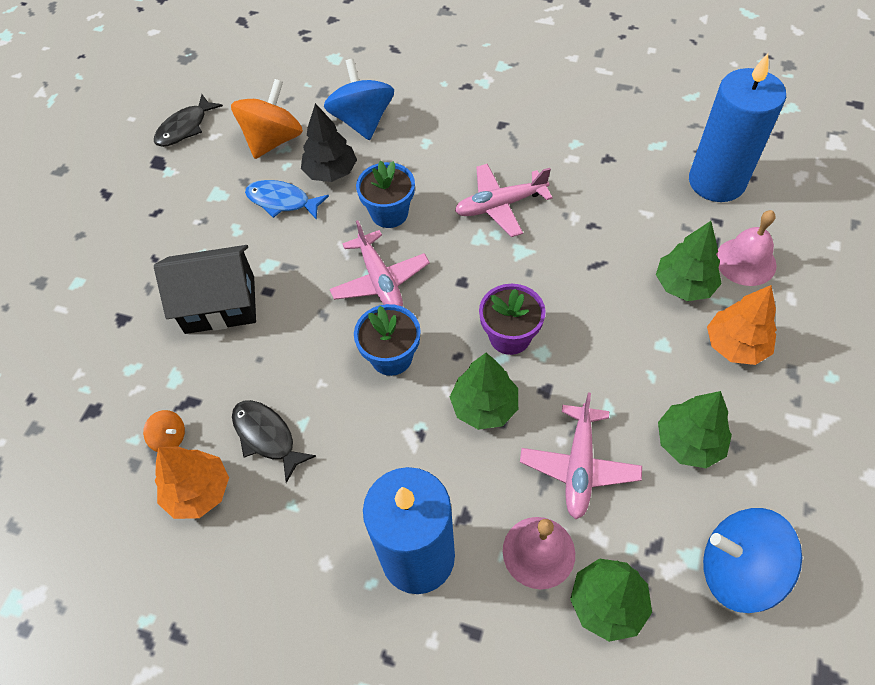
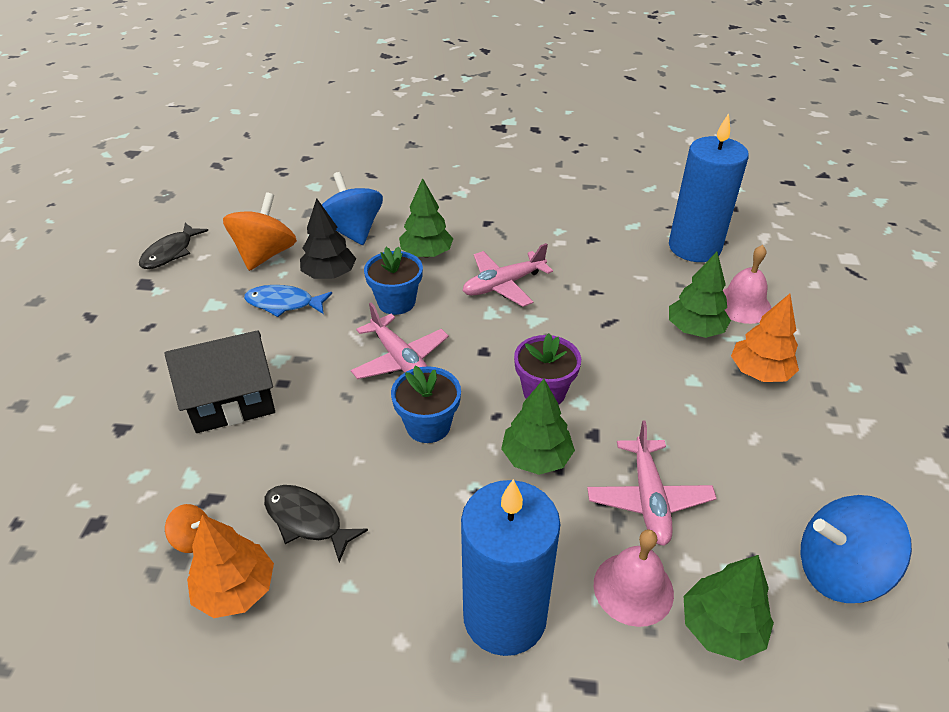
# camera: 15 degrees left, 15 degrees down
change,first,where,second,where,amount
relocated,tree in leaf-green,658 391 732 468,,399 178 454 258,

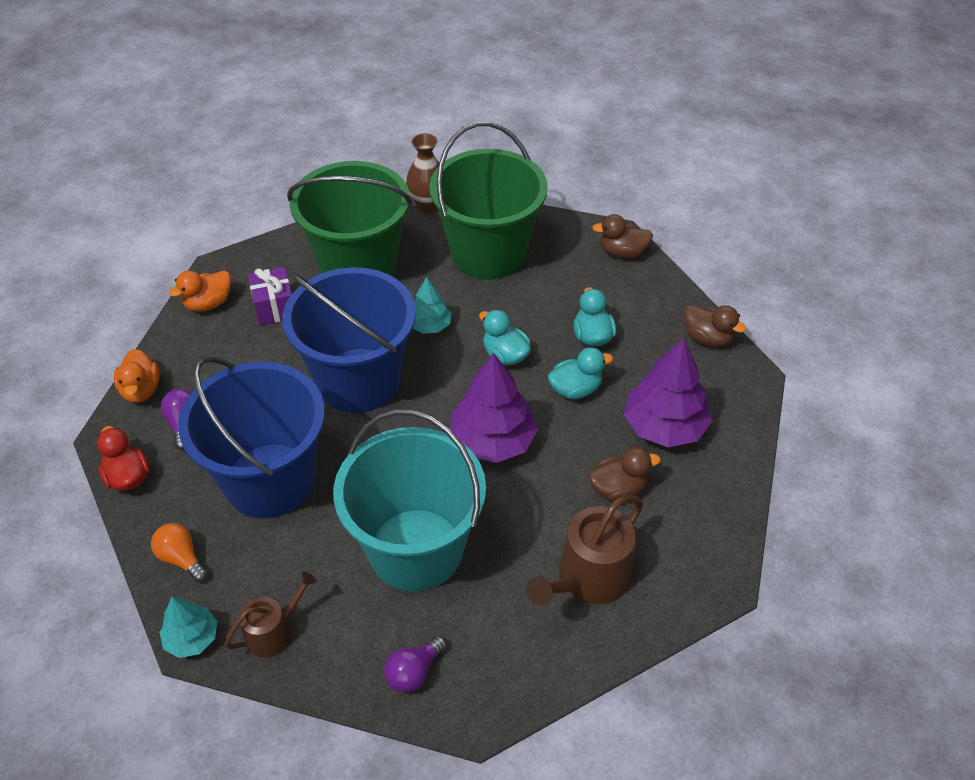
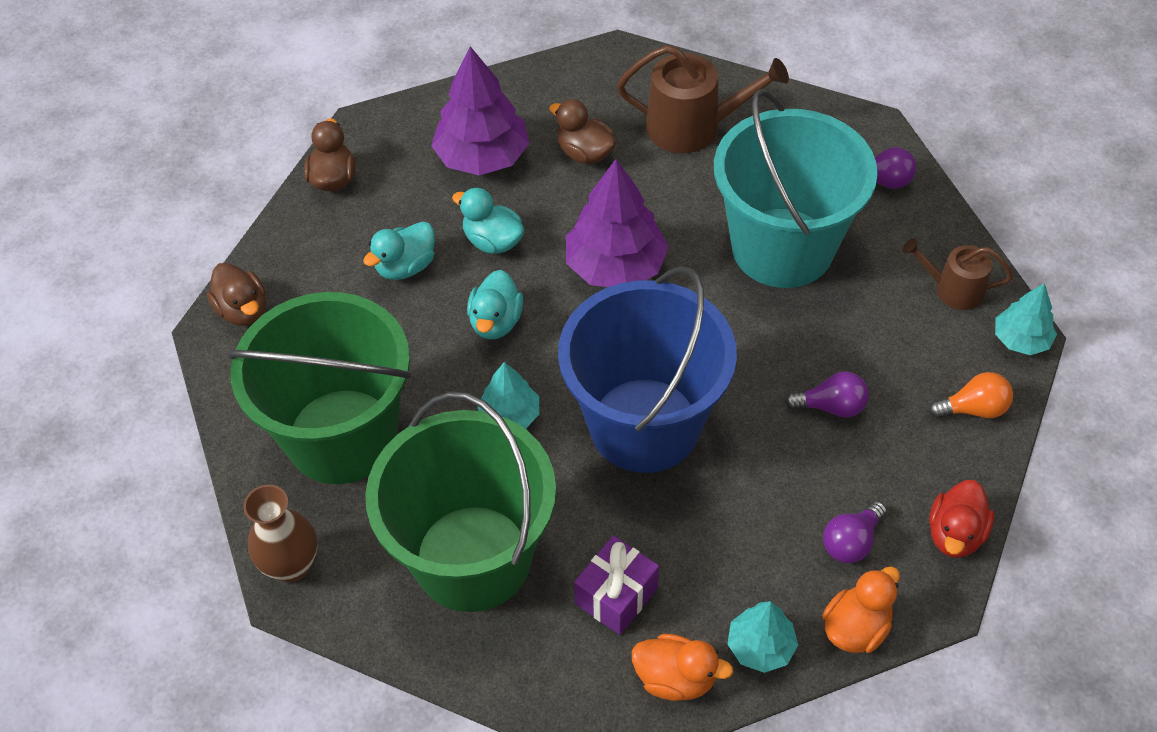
# camera: 125 degrees left, 5 degrees up
change,first,where,second,where,amount
appeared,,,tree in turquoise,728 601 798 673,
exchanged,sand bucket in royal blue,178 356 325 518,bulb in violet,785 371 869 418,
spun,bulb in orange,151 523 208 582,,929 372 1013 418,105 degrees counterclockwise

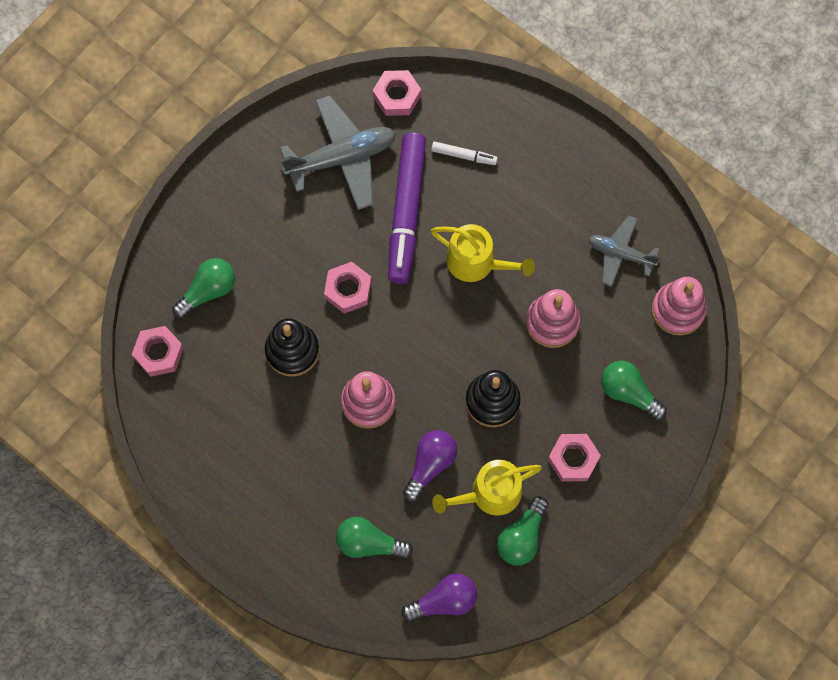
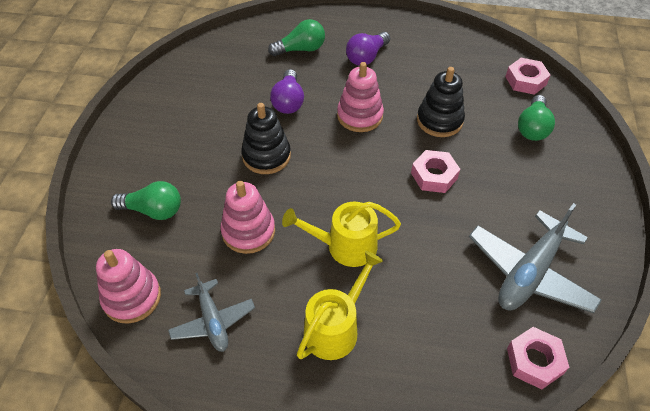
# camera: 150 degrees right, 20 degrees down
change,first,where,second,where,amount
missing,marker in violet,388 132 426 284,,,
missing,marker in pure white,431 141 498 165,,,
missing,bulb in leaf-green,497 496 548 566,,,
missing,hexagon nut in rosy,548 434 601 482,,,
relocated,bulb in violet,402 573 477 622,,346 32 390 66,
relocated,watering pot in golden,432 460 542 516,,297 251 383 360,
spun,toy plane in gray,588 216 660 287,,168 273 255 352,75 degrees clockwise

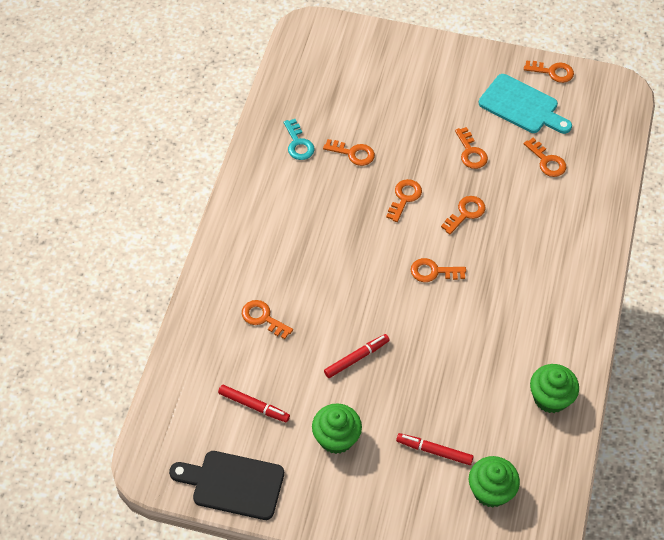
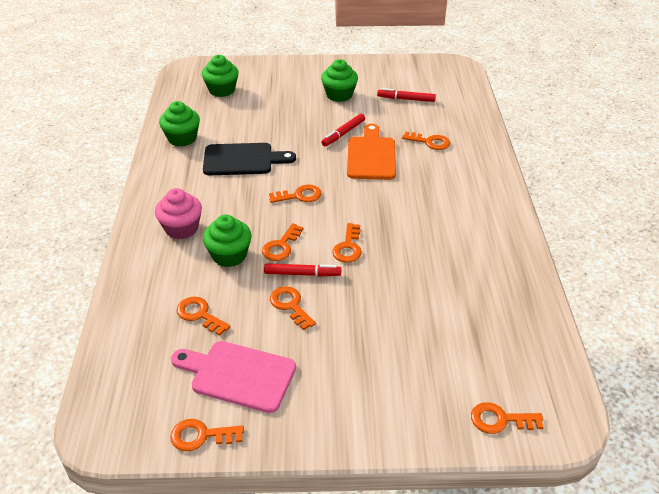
# camera: 165 degrees right, 15 degrees down
change,first,where,second,where,amount
missing,latchkey in turquoise,284 119 314 160,,,
appeared,,,cupcake in rosy,155 188 202 239,
appeared,,,cupcake in leaf-green,203 215 251 267,
appeared,,,chopping board in orange,347 124 396 180,
relocated,chopping board in jet-black,169 451 284 520,,203 143 296 175,
relocated,latchkey in orange,323 139 375 166,,471 402 544 434,
relocated,marker in scarlet,396 433 474 465,,264 263 341 277,
colour,chopping board in turquoise,479 74 572 134,chopping board in rosy,171 341 296 413,

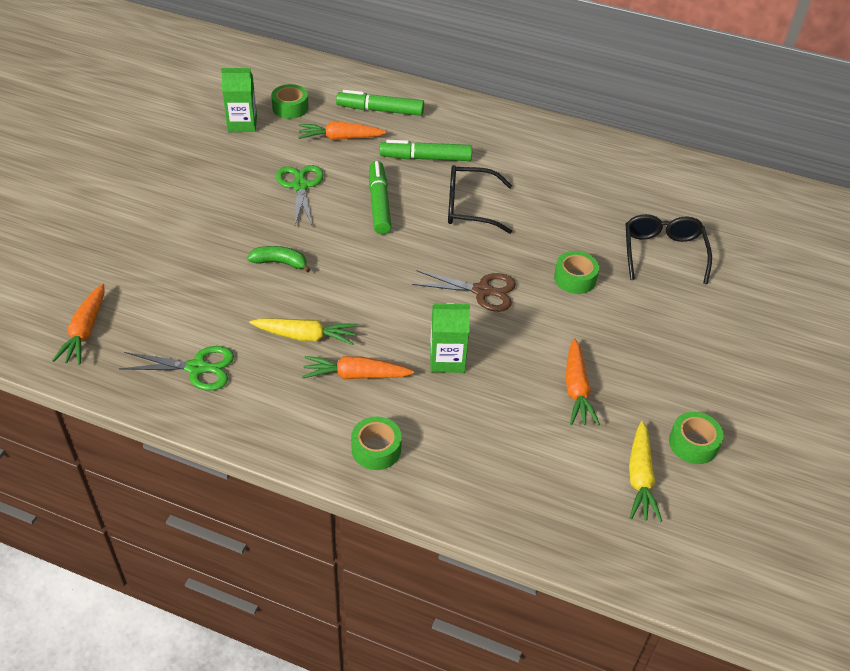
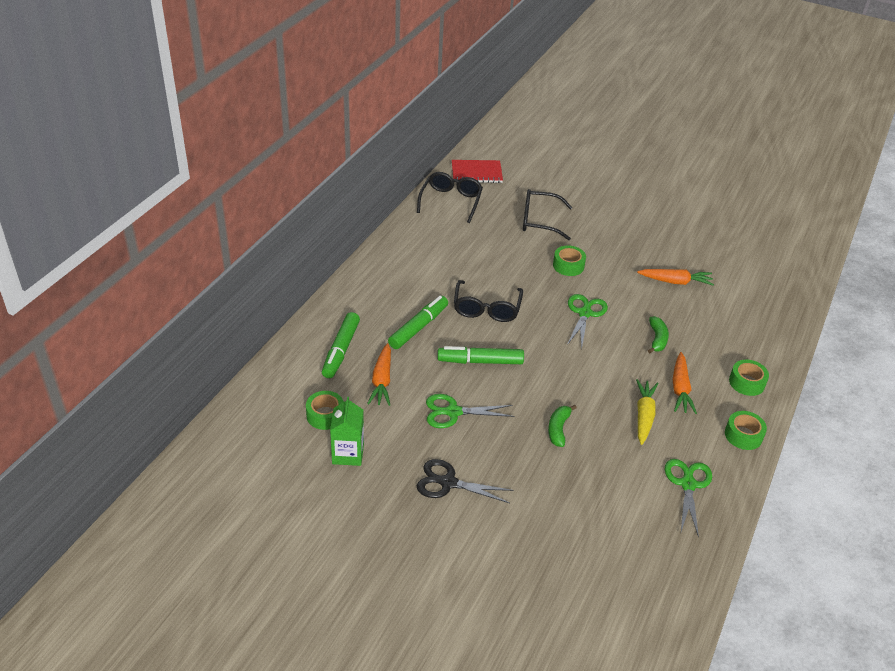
# camera: 85 degrees left, 5 degrees down
change,first,where,second,where,amount
missing,toy carrot in orange,52 284 105 365,,,
missing,toy carrot in golden,629 421 662 522,,,
appeared,,,eyeglasses in jet-black,417 172 483 223,
appeared,,,scissors in jet-black,417 459 514 503,
appeared,,,notebook in scarlet,452 160 503 183,
relocated,roll of tape in leaf-green,669 412 724 464,,725 411 767 450,
exchanged,milk carton in leaf-green,430 303 470 373,banana in leaf-green,648 316 669 353,
colour,scissors in brown,412 270 516 312,scissors in leaf-green,567 294 608 348,
spun,marker in leaf-green,380 140 472 161,,388 296 448 349,150 degrees counterclockwise

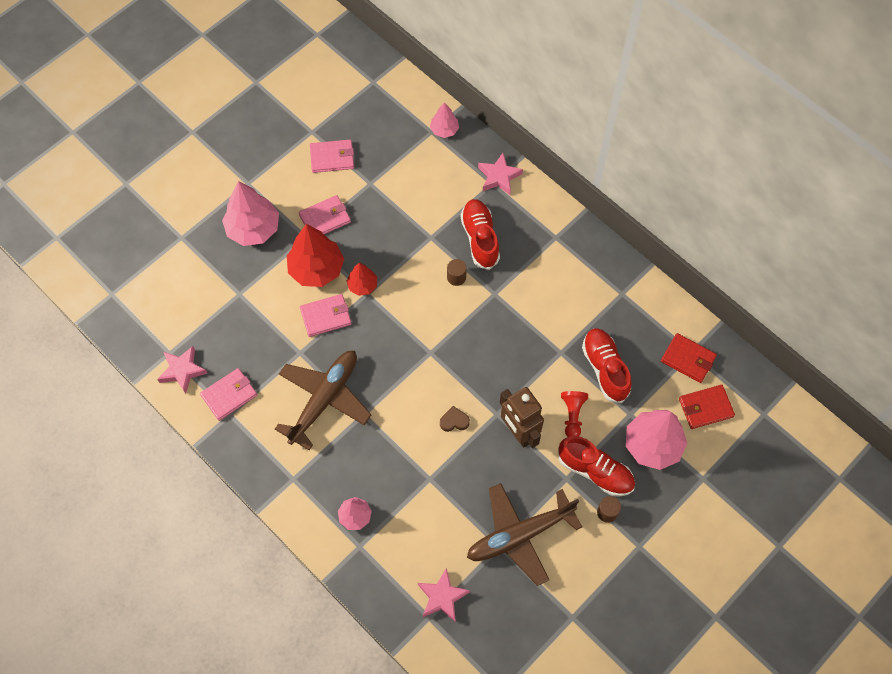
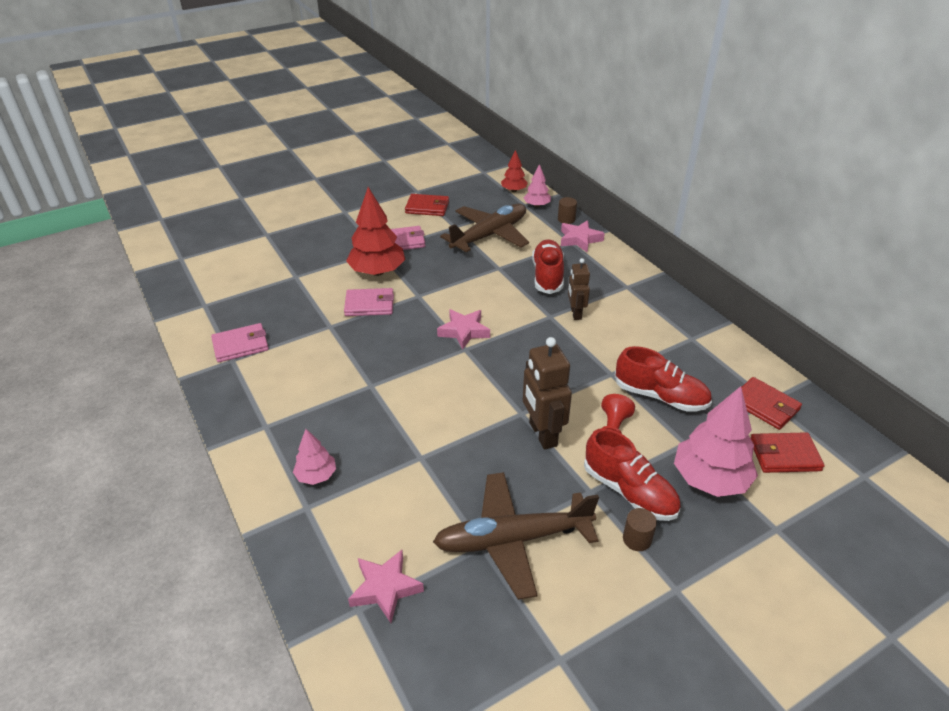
# camera: 15 degrees right, 25 degrees down
change,first,where,second,where,amount
missing,tree in rosy,222 181 279 246,,,
missing,love heart in brown,440 406 470 432,,,
appeared,,,robot figure in brown,568 258 590 320,
relocated,five-pointed star in rosy,157 346 208 394,,437 309 490 350,
relocated,toy plane in brown,275 351 371 450,,440 203 529 252,
relocated,tree in scarlet,346 263 377 296,,501 150 528 192,
relocated,cylinder shape in brown,447 259 467 286,,558 197 577 224,
colour,card wallet in rosy,310 140 354 173,card wallet in scarlet,405 194 449 216,
spun,shoe in scarlet,582 328 631 403,,615 346 712 412,120 degrees clockwise

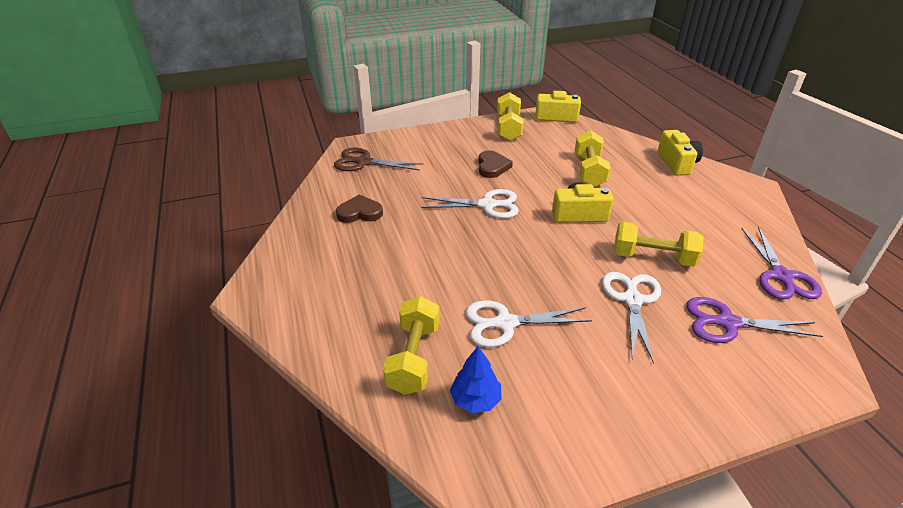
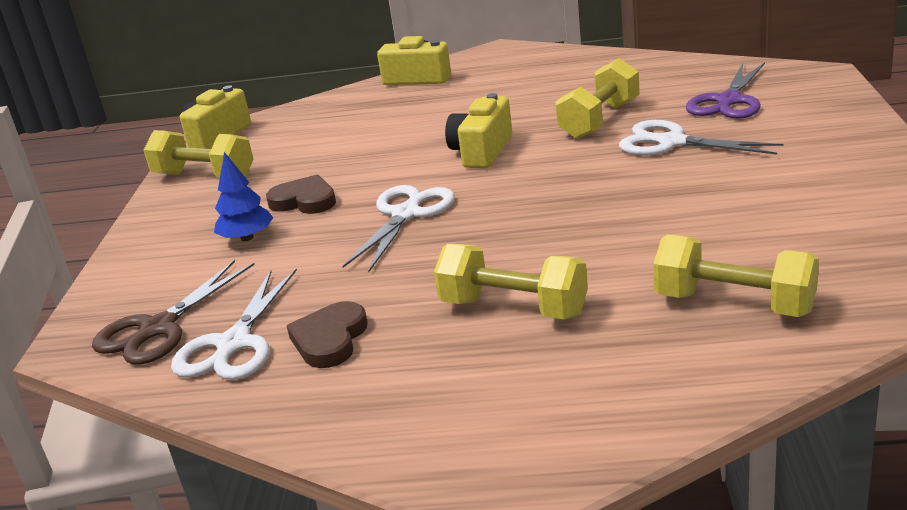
# camera: 65 degrees left, 10 degrees down
change,first,where,second,where,amount
missing,scissors in violet,741 227 822 299,,,
relocated,tree in royal blue,450 346 502 413,,214 152 274 241,
relocated,scissors in pure white,466 300 592 347,,171 268 297 380,
relocated,free weight in golden,575 131 611 187,,434 244 588 319,

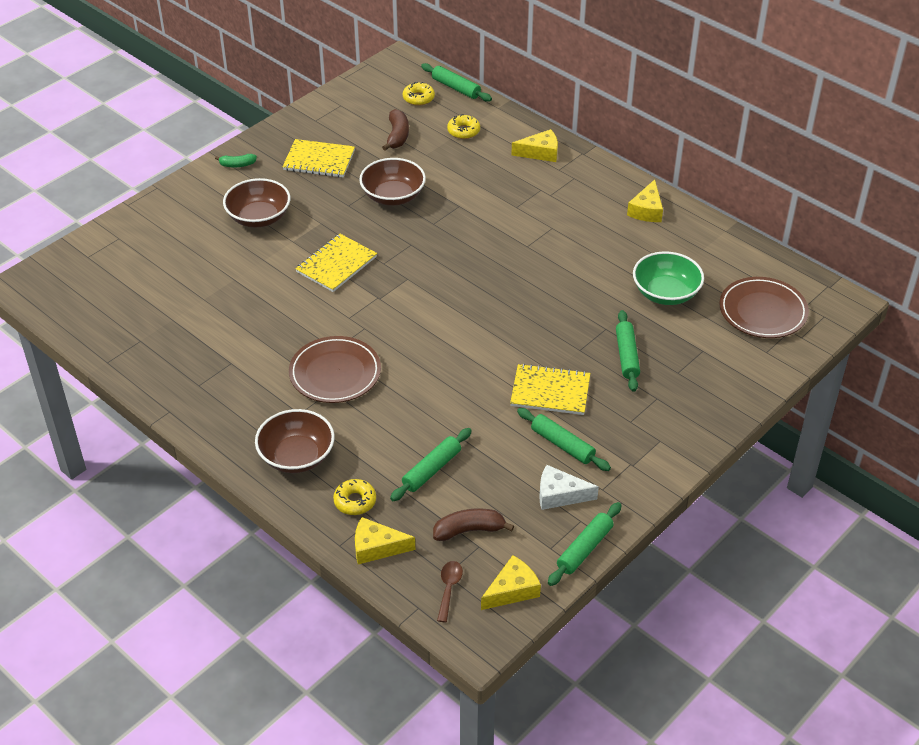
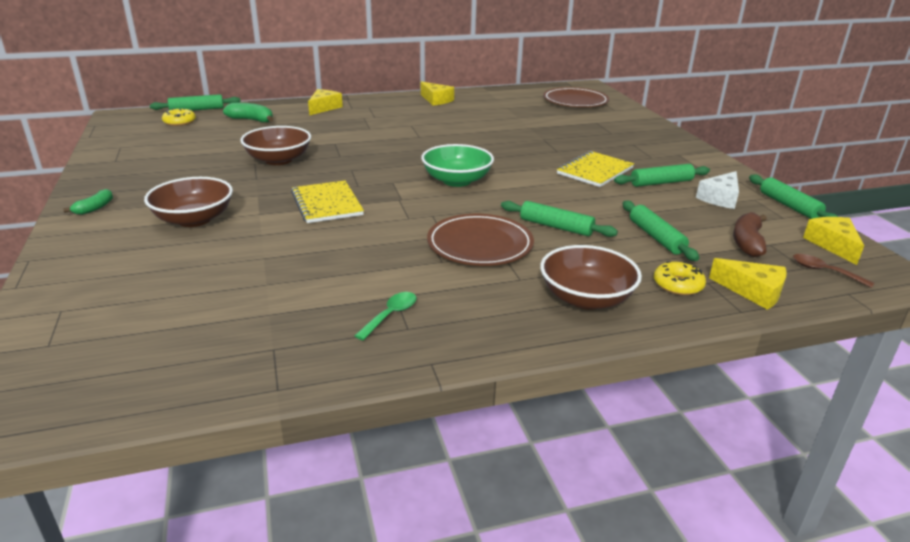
# camera: 60 degrees left, 15 degrees down
change,first,where,second,where,amount
missing,notebook in golden,282 139 355 177,,,
missing,banana in brown,382 109 409 151,,,
appeared,,,tablespoon in leaf-green,355 292 416 340,
relocated,pastry roller in leaf-green,616 310 640 392,,501 201 618 237,
relocated,bowl in leaf-green,633 251 704 305,,421 144 494 187,
exchanged,doughnut in golden,447 114 480 139,banana in leaf-green,223 103 273 122,
spun,cheese in golden,355 517 415 564,,709 258 787 310,90 degrees counterclockwise

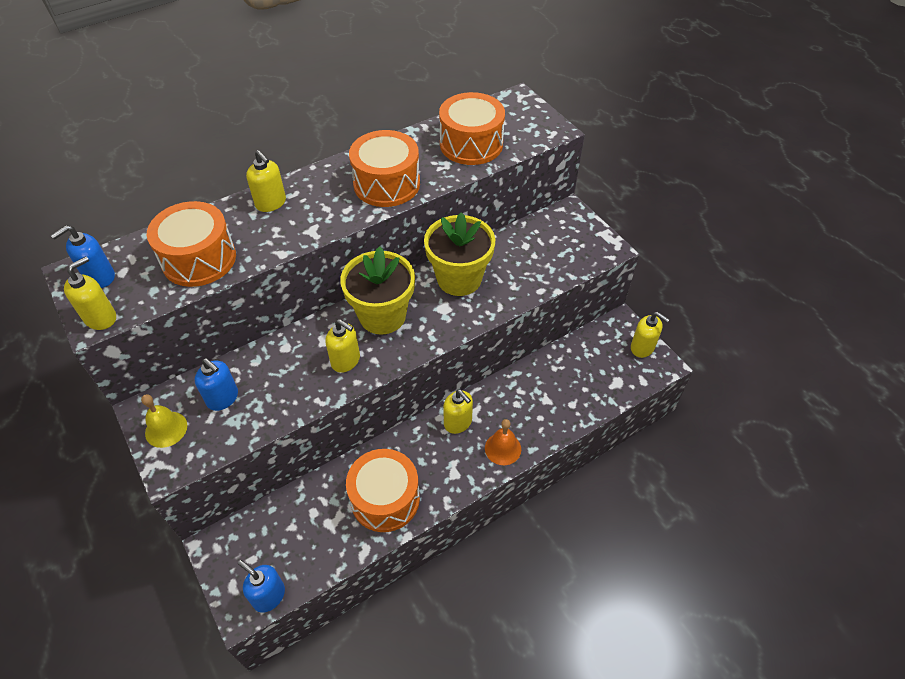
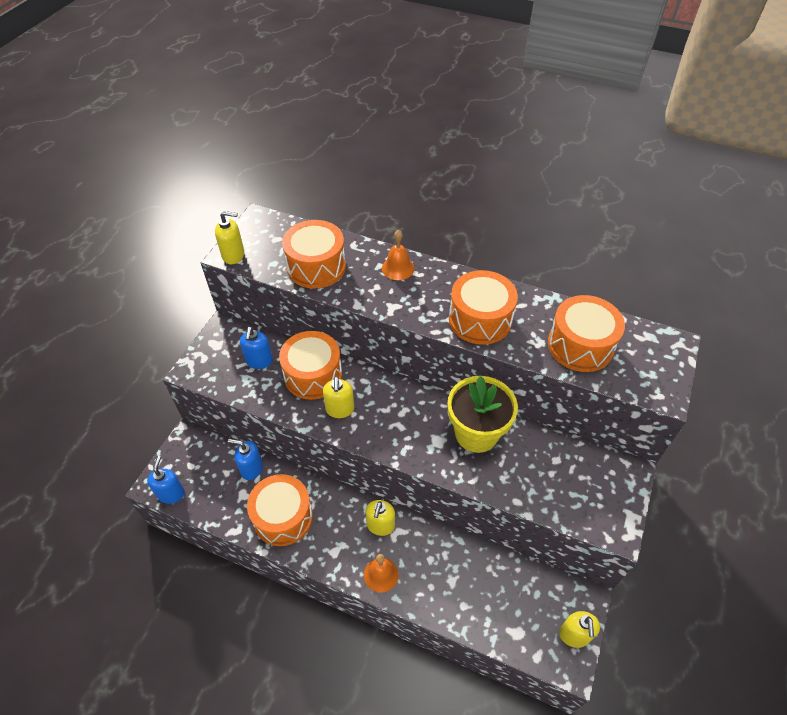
# camera: 55 degrees right, 0 degrees up
change,first,where,second,where,amount
missing,hand bell in golden,141 394 187 448,,,
missing,flower pot in golden,340 246 415 335,,,
appeared,,,toy drum in orange,279 331 342 400,
relocated,soap pump in royal blue,51 225 115 288,,228 439 263 480,
exchanged,soap pump in golden,246 150 286 212,hand bell in orange,382 230 415 280,

